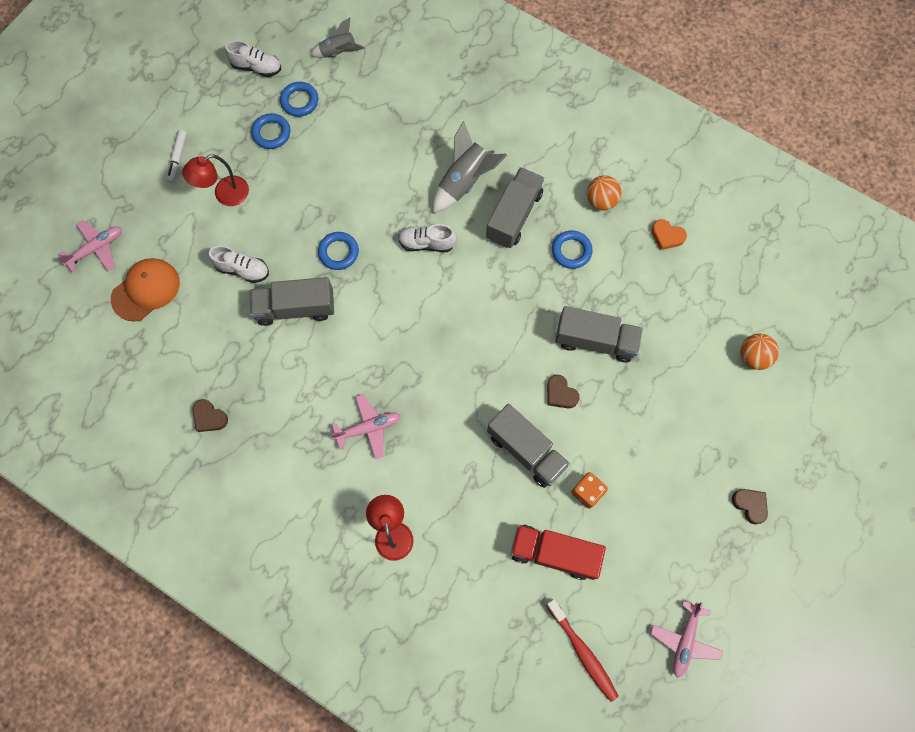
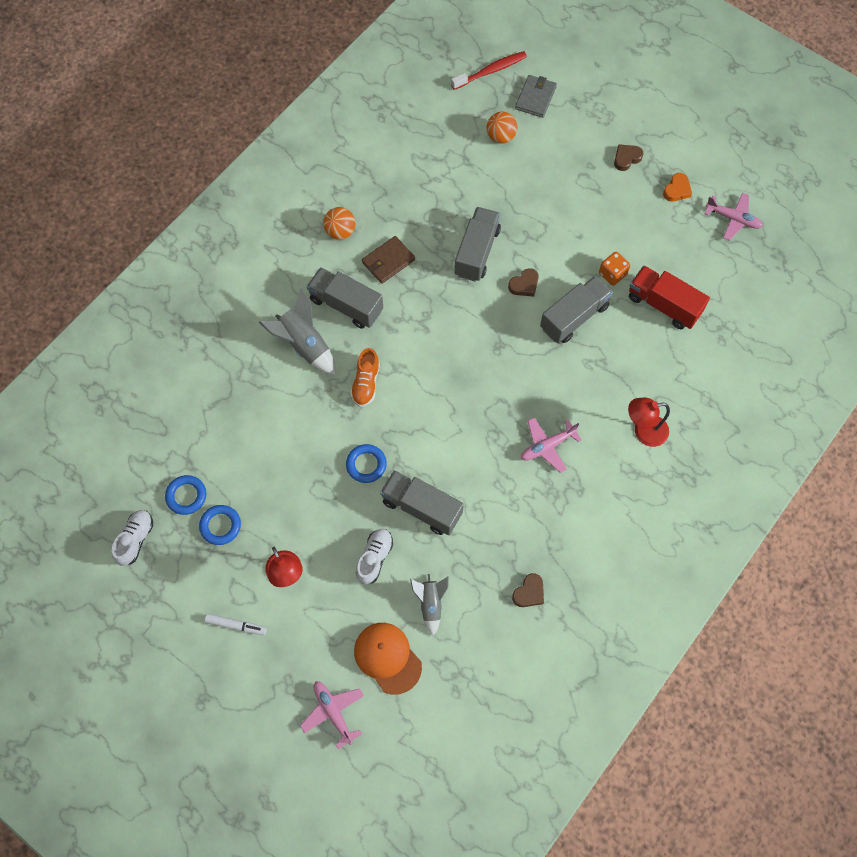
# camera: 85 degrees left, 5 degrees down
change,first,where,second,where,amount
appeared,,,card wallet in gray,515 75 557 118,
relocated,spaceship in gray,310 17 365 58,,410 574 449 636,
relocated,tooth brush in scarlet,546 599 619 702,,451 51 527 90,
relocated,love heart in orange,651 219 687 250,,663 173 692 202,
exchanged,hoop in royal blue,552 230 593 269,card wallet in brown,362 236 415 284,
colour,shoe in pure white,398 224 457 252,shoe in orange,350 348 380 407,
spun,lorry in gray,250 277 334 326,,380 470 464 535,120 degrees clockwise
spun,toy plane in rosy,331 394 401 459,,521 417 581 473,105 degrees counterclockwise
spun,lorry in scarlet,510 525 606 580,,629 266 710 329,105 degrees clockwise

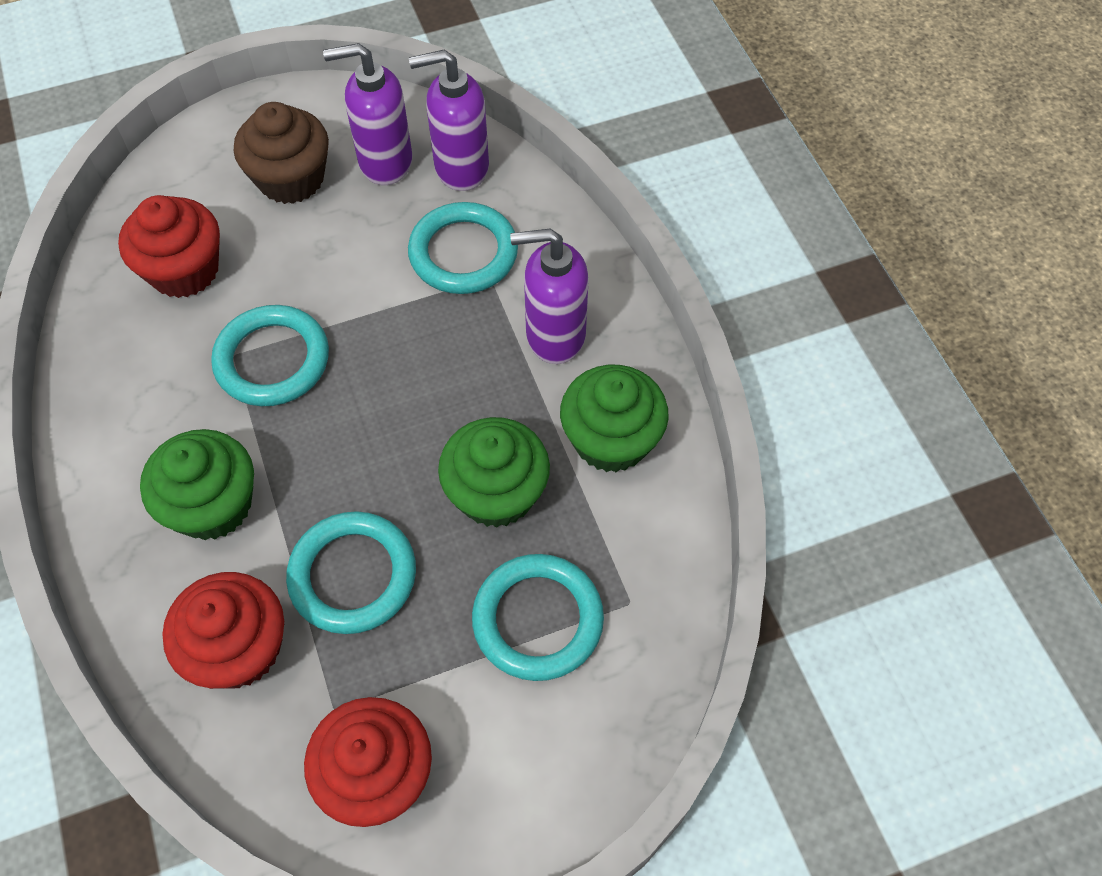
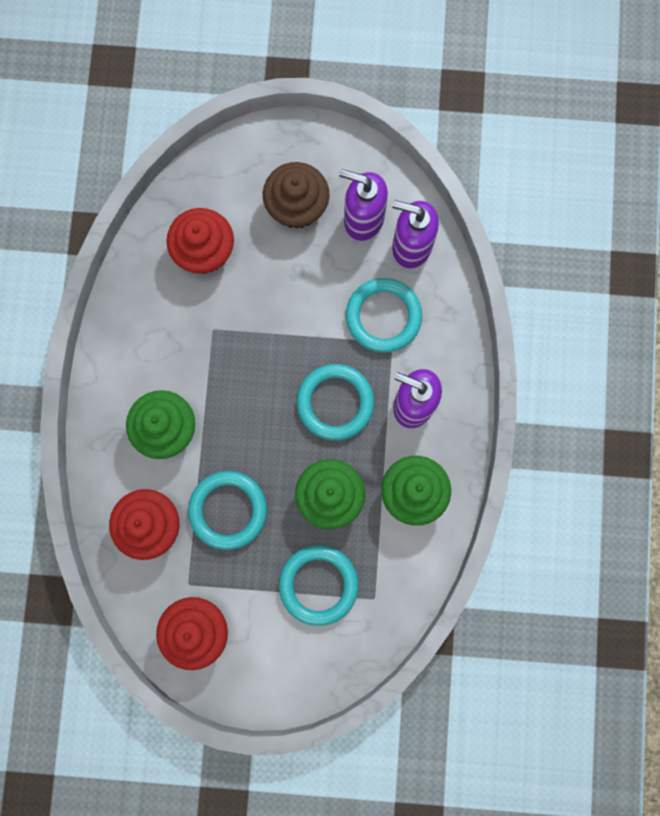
# camera: 25 degrees right, 20 degrees up
change,first,where,second,where,amount
relocated,hoop in turquoise,211 305 329 406,,297 364 374 440,

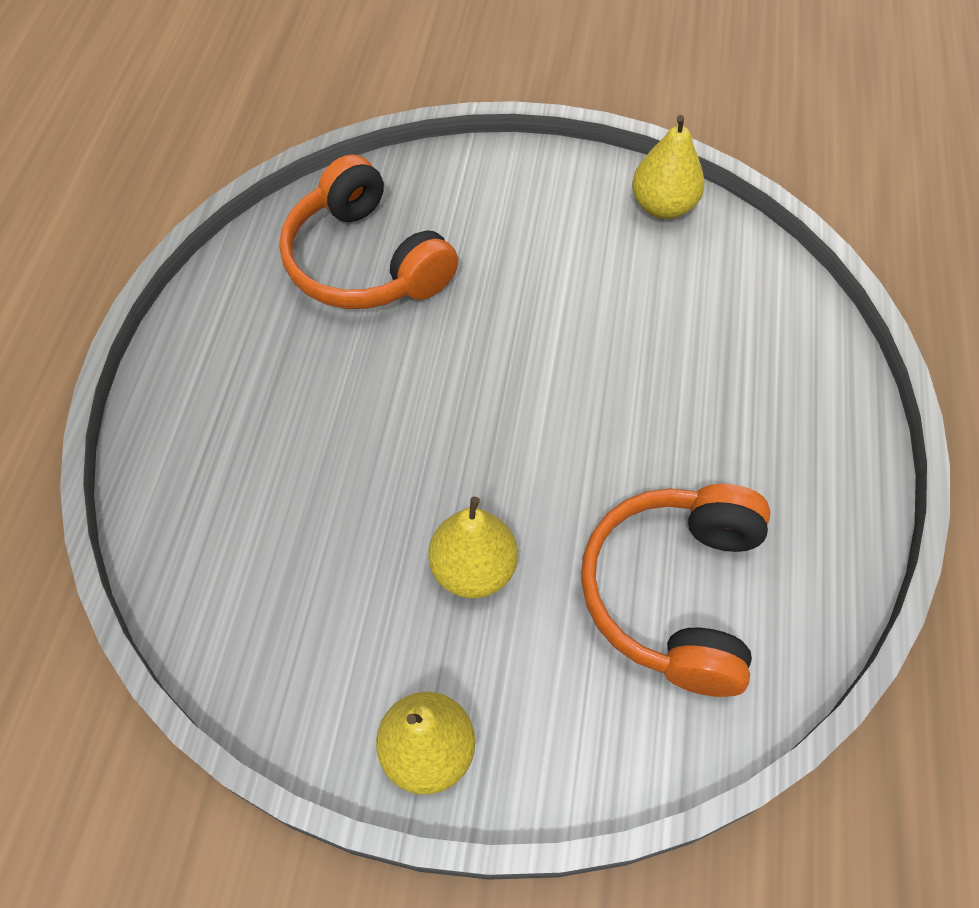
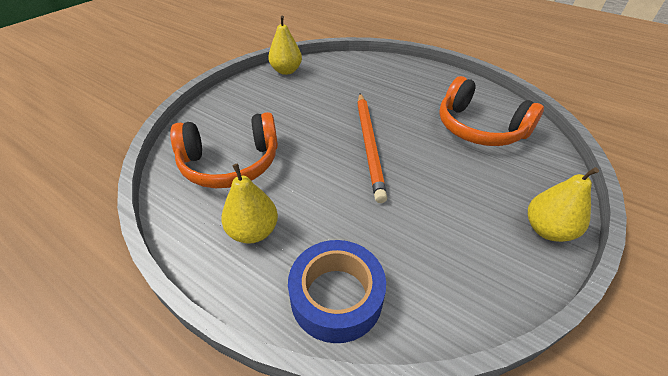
# camera: 65 degrees left, 15 degrees down
change,first,where,second,where,amount
appeared,,,roll of tape in royal blue,288 240 386 343,
appeared,,,lead pencil in orange,357 93 387 203,
relocated,toy pear in golden,428 496 518 598,,221 164 278 244,

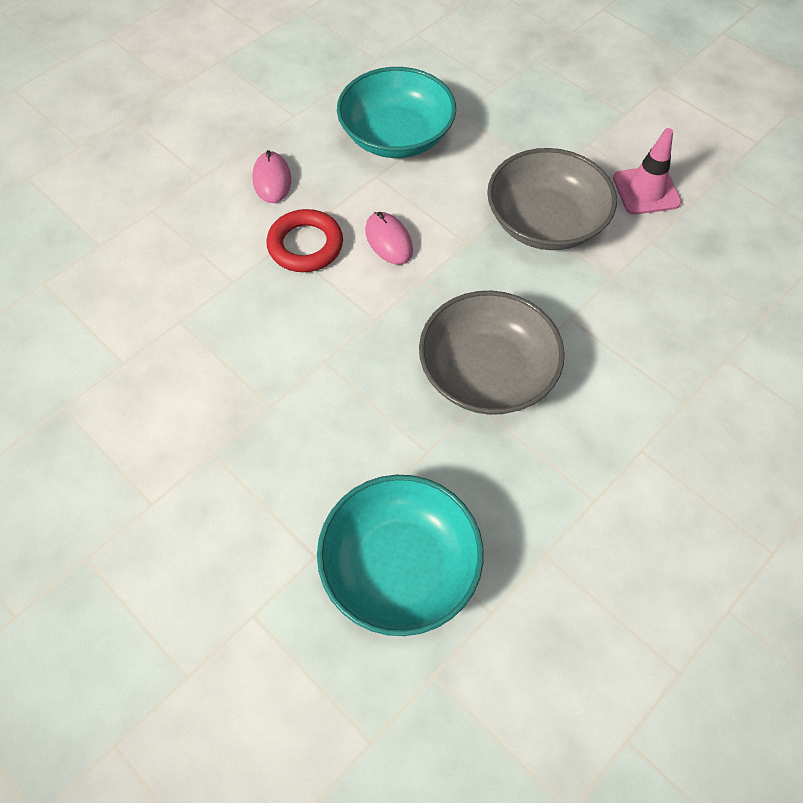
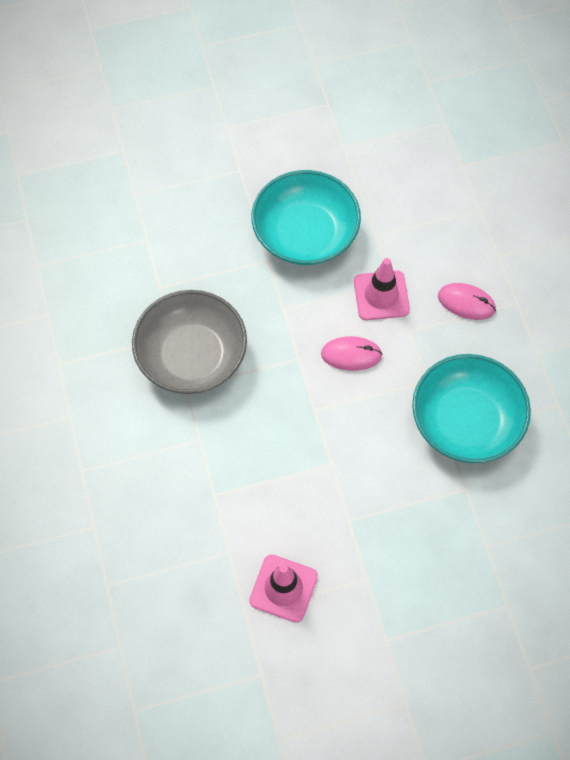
# camera: 120 degrees right, 5 degrees up
change,first,where,second,where,amount
missing,bowl in gray,487 148 617 250,,,
relocated,bowl in turquoise,317 475 483 636,,251 170 361 265,
exchanged,hoop in scarlet,267 209 343 272,safety cone in rosy,354 258 410 320,

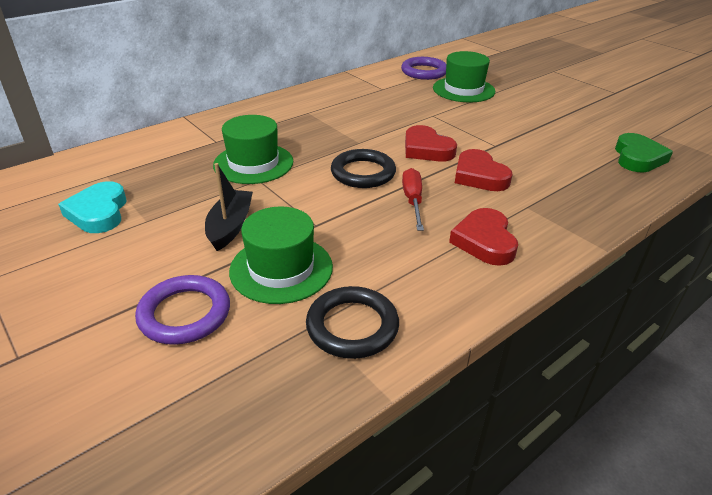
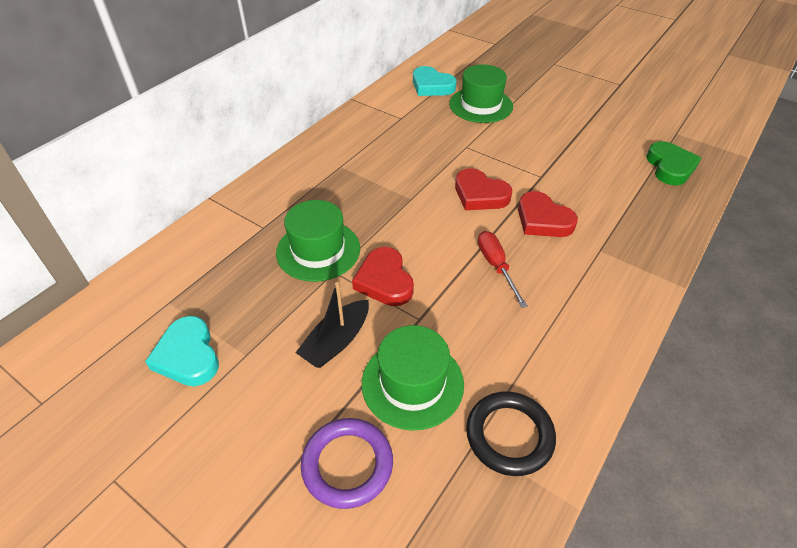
# camera: 15 degrees left, 10 degrees up
change,first,where,second,where,amount
missing,hoop in jet-black,331 149 396 188,,,
relocated,love heart in scarlet,449 208 518 266,,352 247 414 306,
exchanged,hoop in violet,401 57 446 80,love heart in turquoise,413 66 457 96,
spun,toy boat in jet-black,205 163 253 251,,295 282 369 368,135 degrees counterclockwise

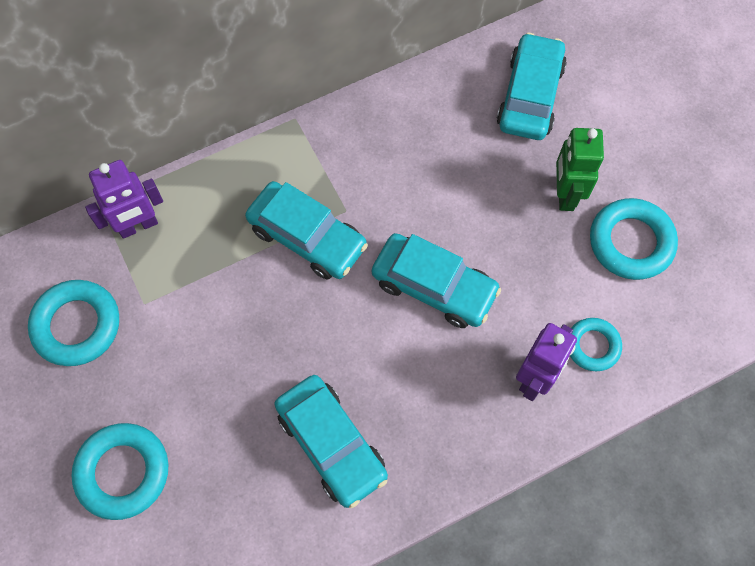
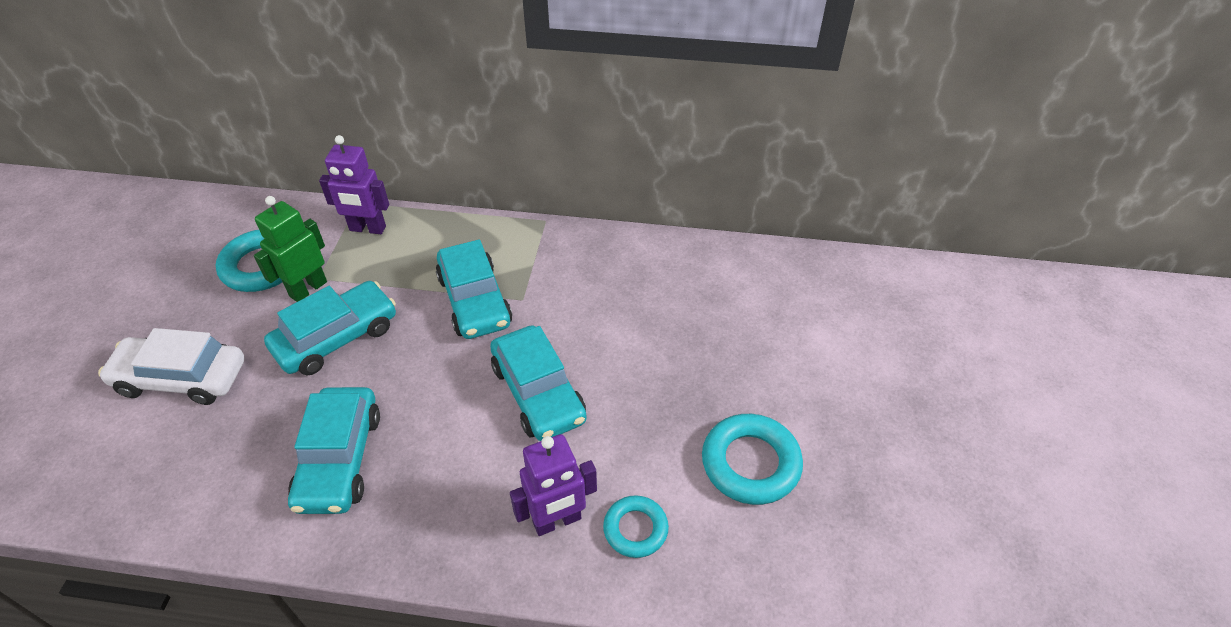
# camera: 35 degrees right, 20 degrees down
change,first,where,second,where,amount
relocated,automobile in turquoise,497 33 567 140,,264 281 396 375,
relocated,robot figure in leaf-green,556 128 604 211,,254 196 327 302,
exchanged,hoop in turquoise,71 423 169 520,automobile in pure white,98 328 245 405,

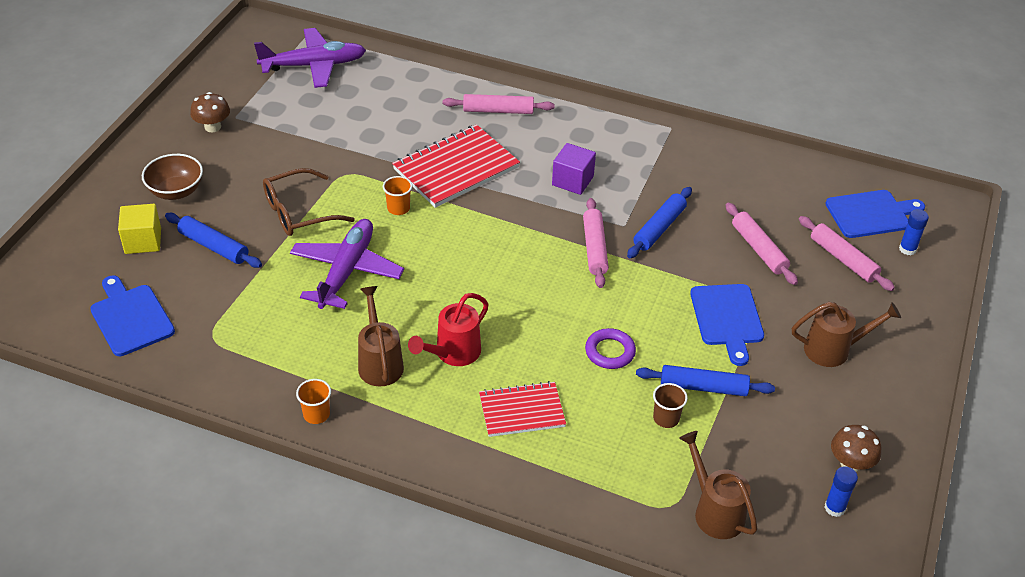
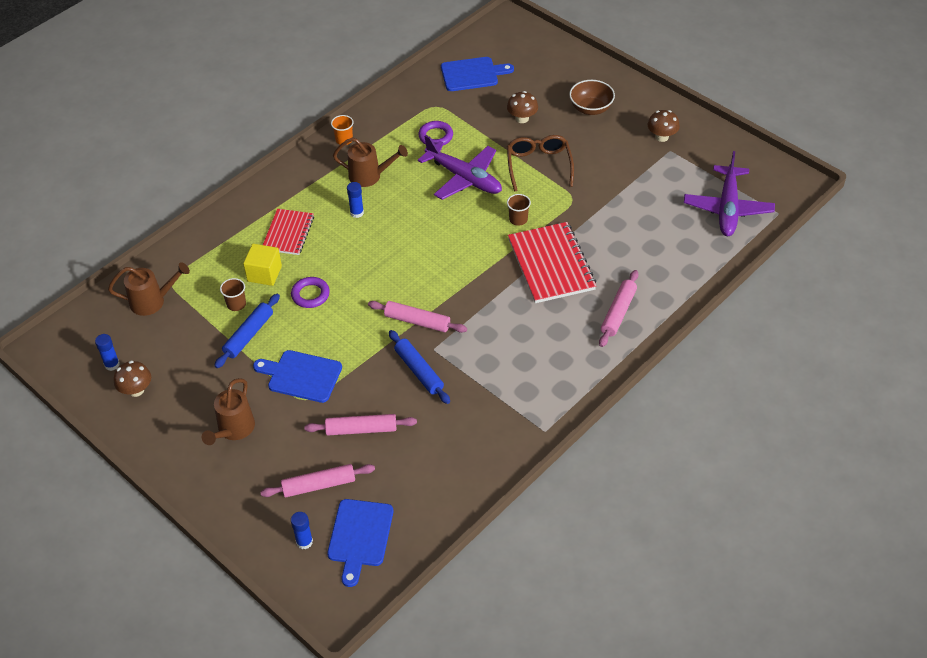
# camera: 115 degrees right, 5 degrees up
change,first,where,second,where,amount
missing,cube in violet,552 143 596 195,,,
appeared,,,hoop in violet,418 121 453 145,
relocated,cube in golden,118 204 161 254,,243 244 282 286,
exchanged,pastry roller in royal blue,165 213 262 268,fungus in brown,507 91 538 123,
exchanged,watering pot in scarlet,408 293 489 366,stick of glue in royal blue,347 182 364 218,
colour,beaker in orange,383 176 412 215,beaker in brown,507 194 531 226,

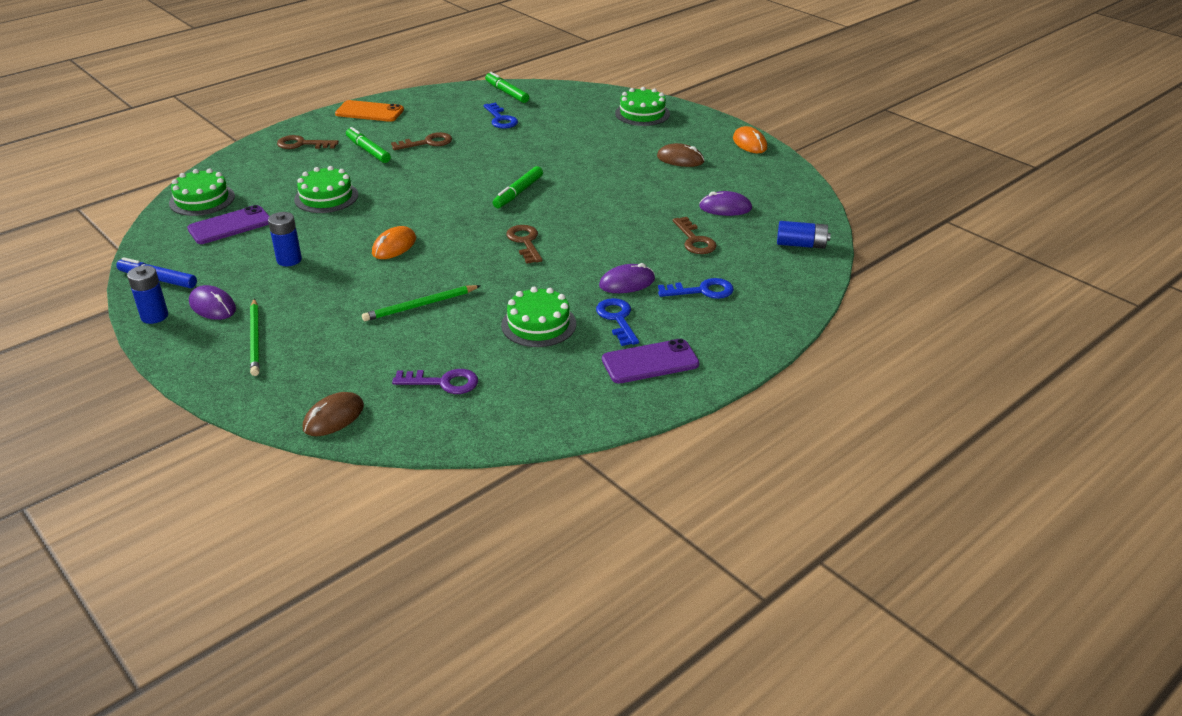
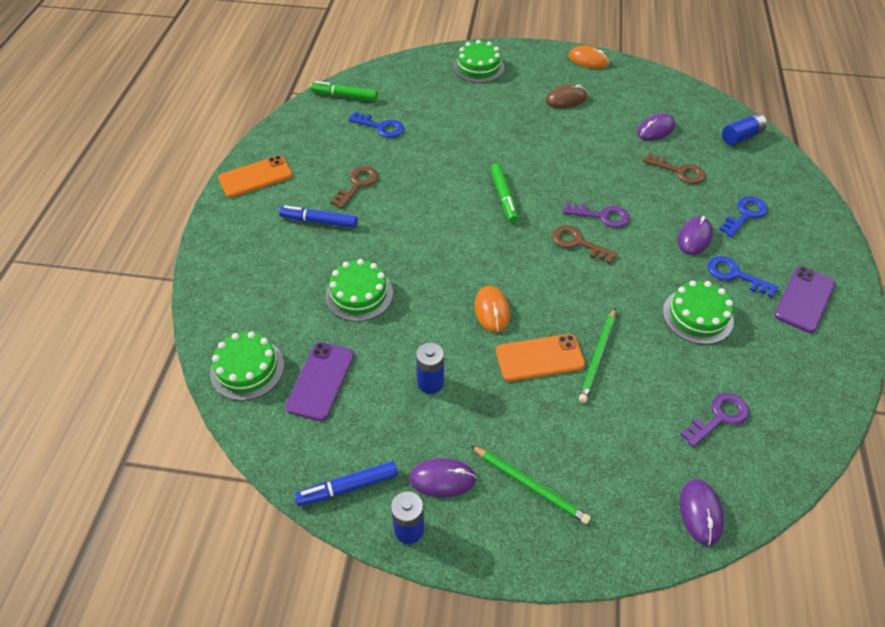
# camera: 40 degrees left, 15 degrees up
change,first,where,second,where,amount
missing,latchkey in brown,277 135 339 149,,,
appeared,,,mobile phone in orange,496 334 585 381,
appeared,,,latchkey in violet,563 202 630 228,
colour,PC mouse in brown,303 392 364 436,PC mouse in violet,680 479 724 546,
colour,marker in leaf-green,346 127 391 163,marker in royal blue,279 205 358 228,

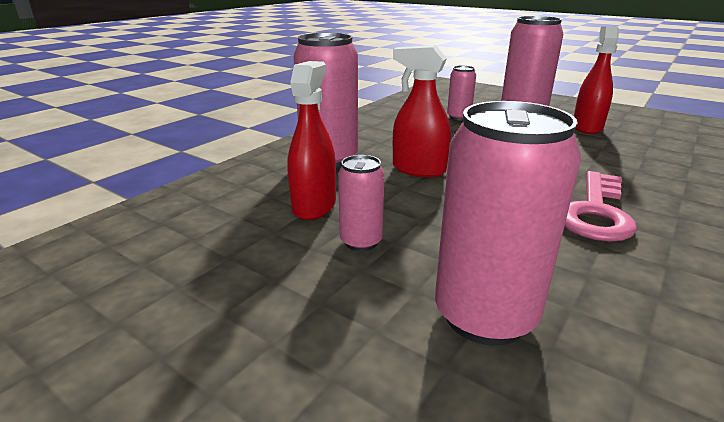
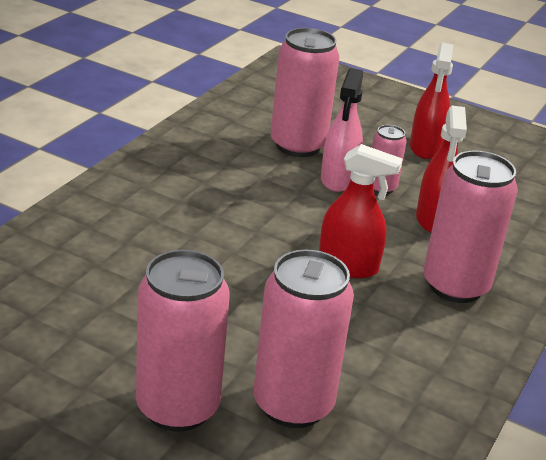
# camera: 170 degrees right, 5 degrees up
change,first,where,second,where,amount
missing,latchkey in rosy,564 171 637 241,,,
appeared,,,sprayer in rosy,321 68 363 192,
relocated,sprayer in scarlet,574 27 619 134,,410 43 454 159,
size,soda can in rosy,447 66 476 120,,253 250 354 428,x1.89

